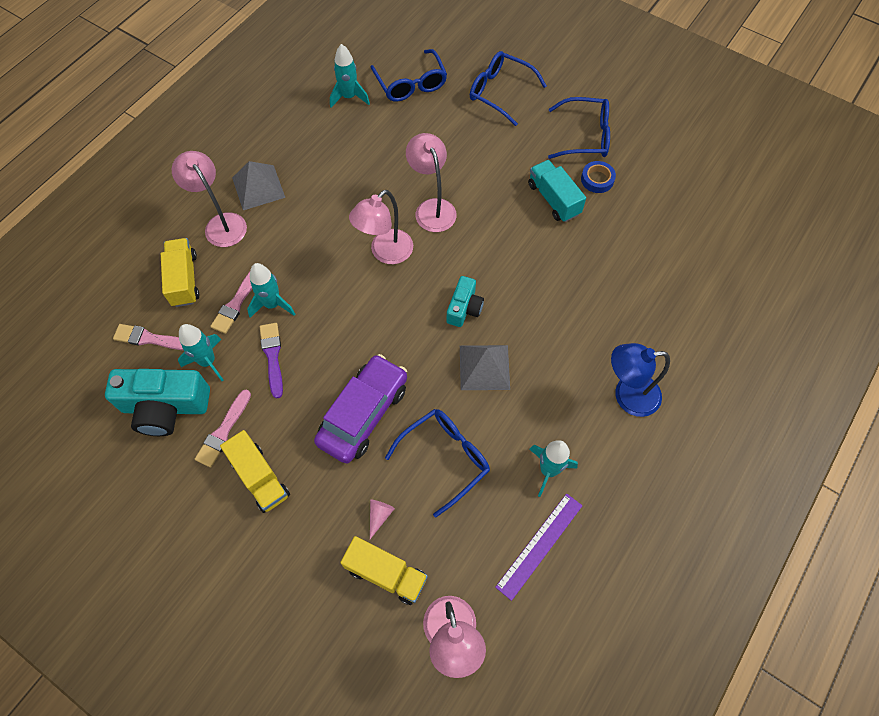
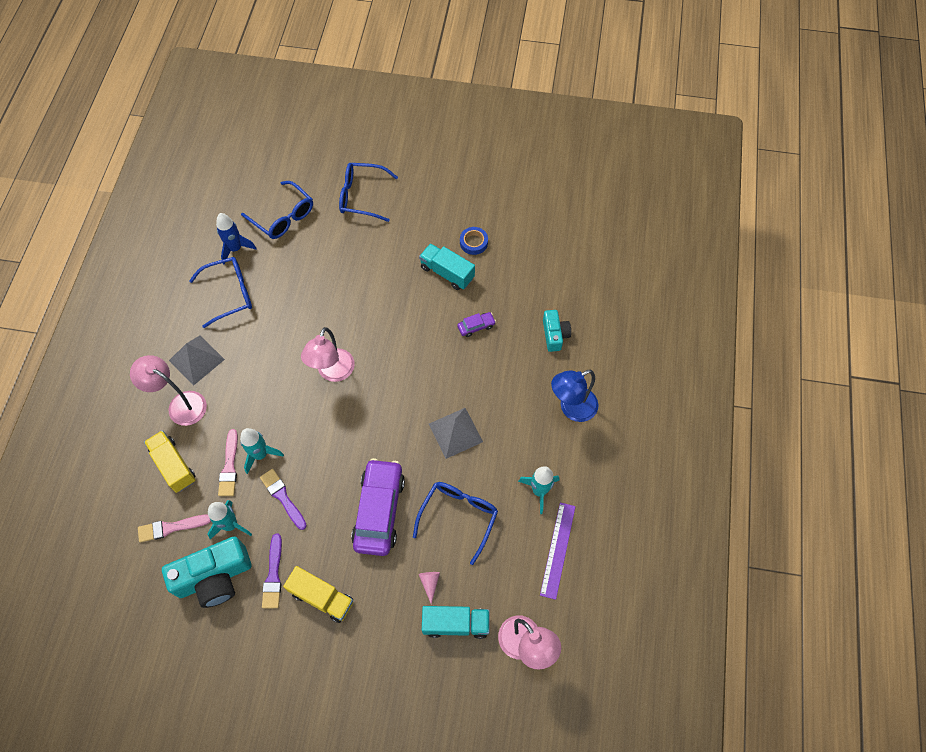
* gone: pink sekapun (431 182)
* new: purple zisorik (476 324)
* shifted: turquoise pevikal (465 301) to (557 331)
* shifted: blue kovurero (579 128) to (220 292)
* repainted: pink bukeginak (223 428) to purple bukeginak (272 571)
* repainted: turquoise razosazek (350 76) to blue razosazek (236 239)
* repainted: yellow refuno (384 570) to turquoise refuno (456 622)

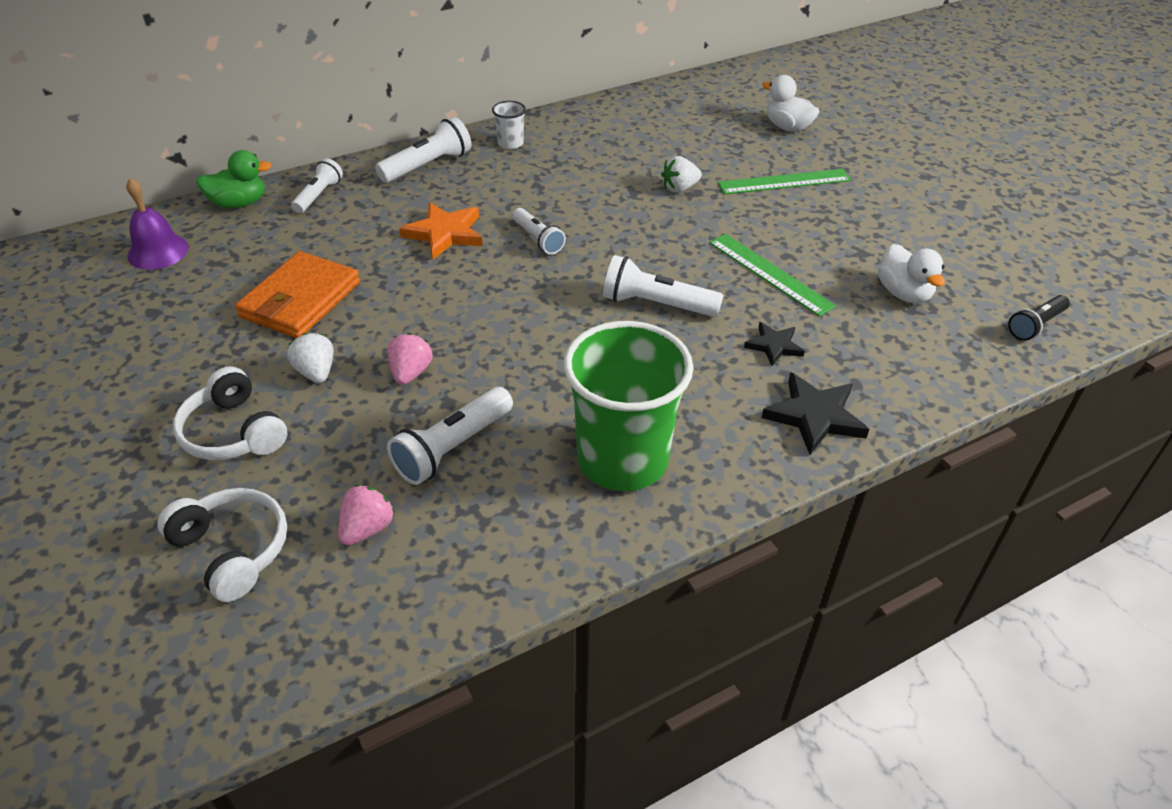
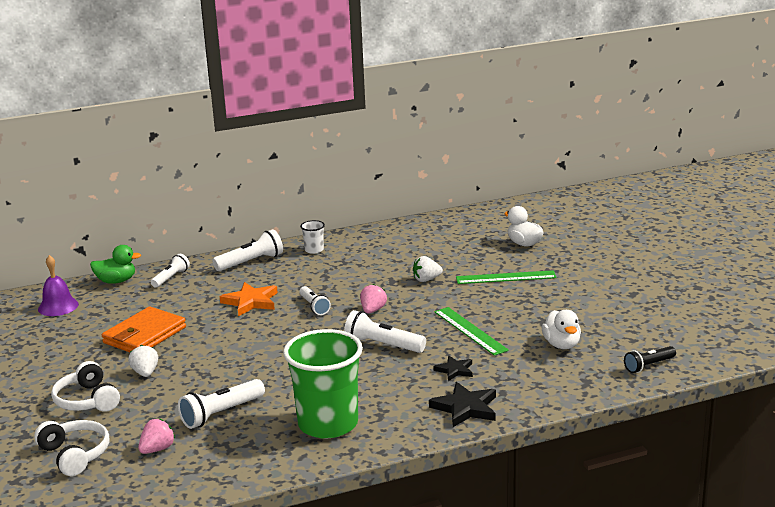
* shifted: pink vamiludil (409 359) to (373 299)

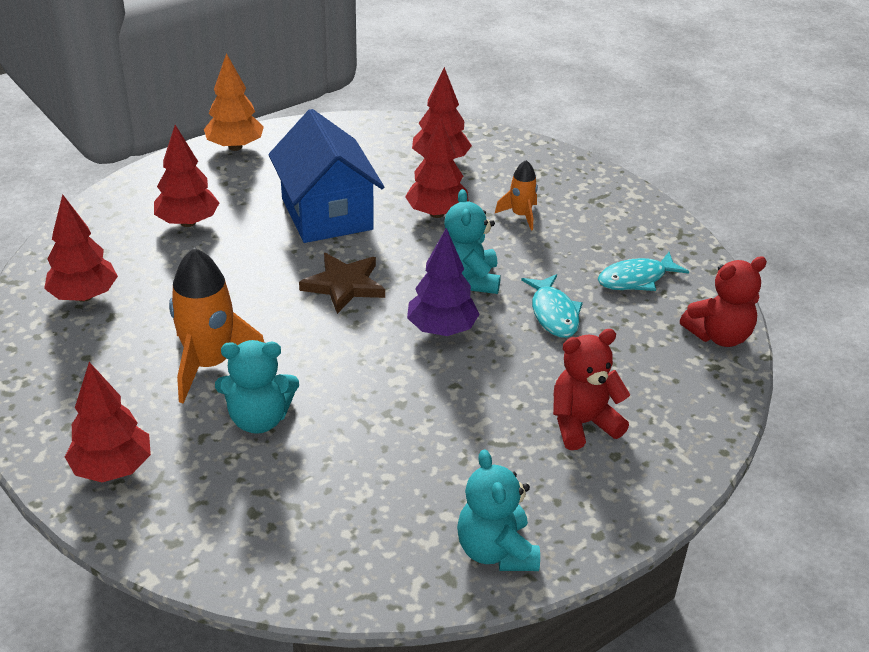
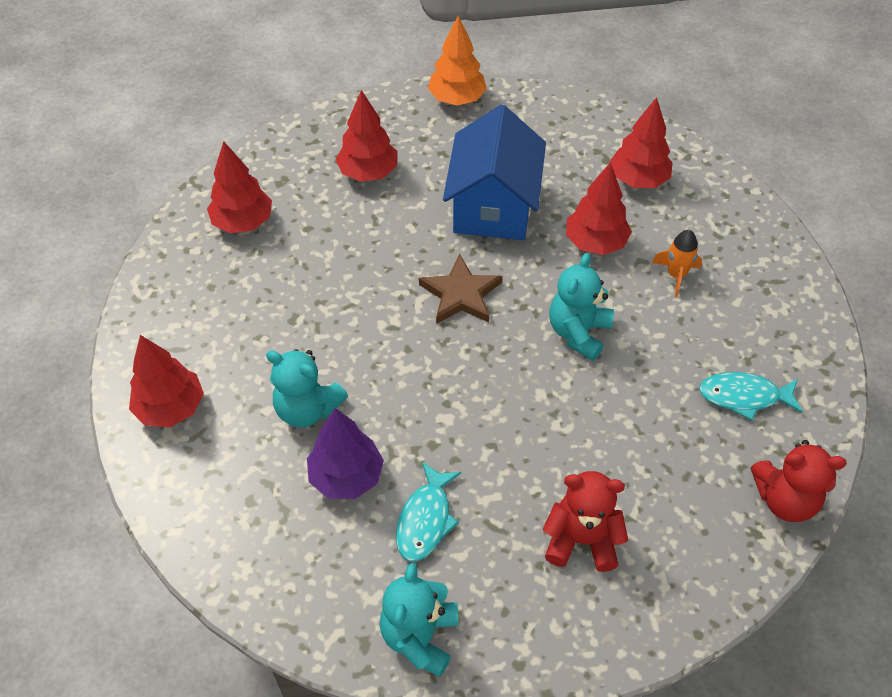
* gone: orange razosazek (216 326)
* shifted: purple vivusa (443 282) to (345 453)
* shifted: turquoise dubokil (552 306) to (428 512)

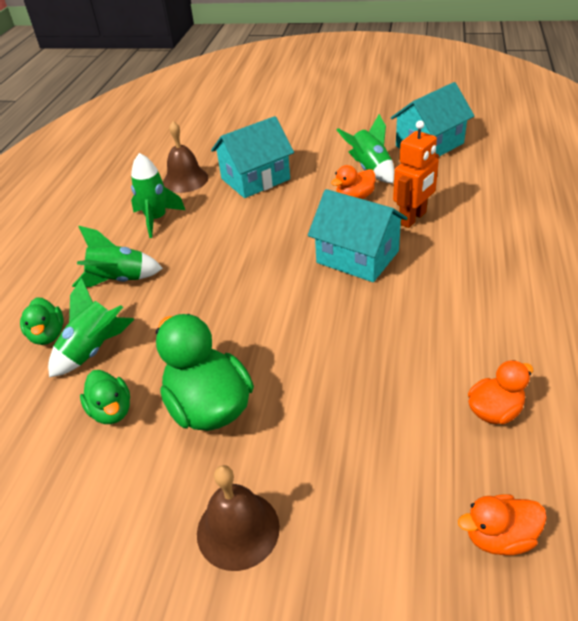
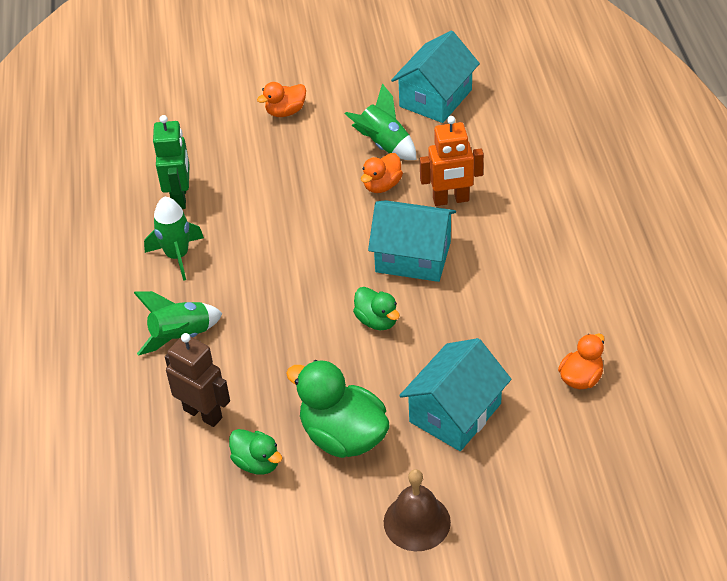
* shifted: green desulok (42 321) to (376 308)
* shifted: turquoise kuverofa (252 157) to (455 394)
* shifted: orange desulok (502 524) to (281 99)
* swapped: green razosazek (91 327) to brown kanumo (197 380)
* swapped: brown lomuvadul (186 157) to green kanumo (171 162)
* rotated: orange kanumo (416 174) = (452 161) 60 degrees clockwise

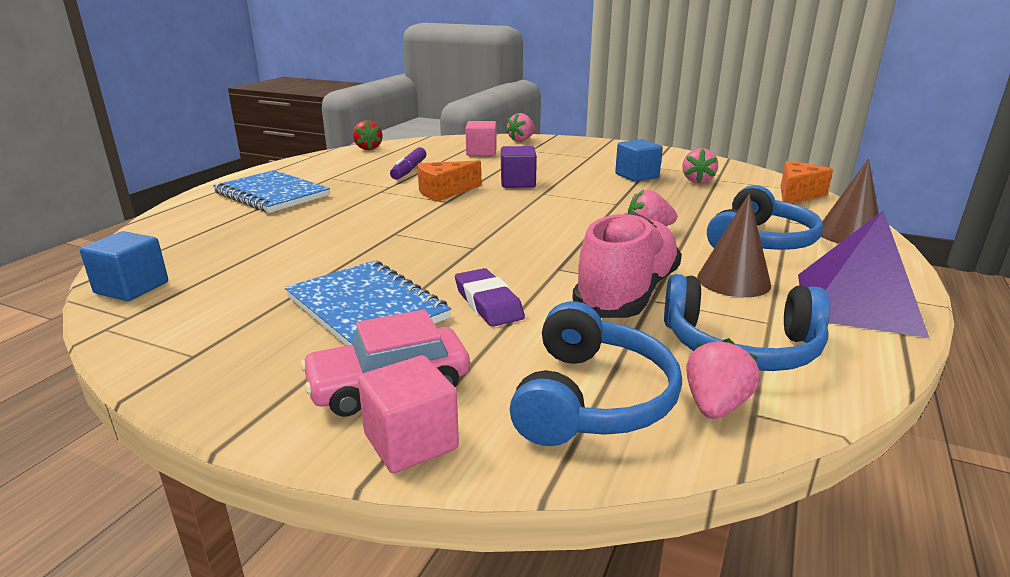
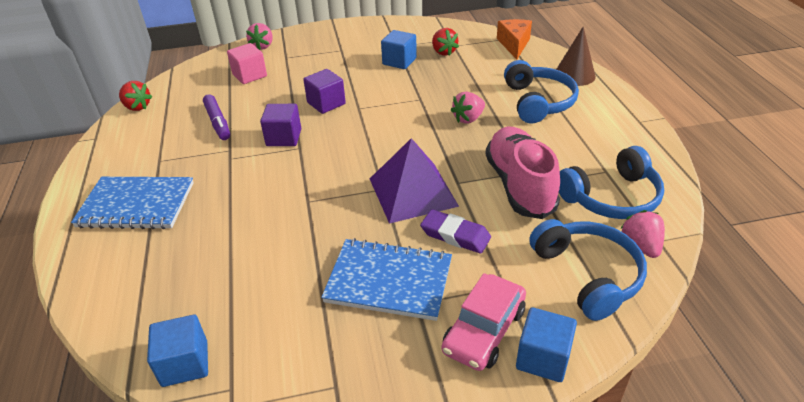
* gone: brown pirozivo (734 245)
* shifted: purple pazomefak (864 274) to (414 181)
* swapped: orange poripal (449 181) to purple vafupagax (280 125)
* repainted: pink vafupagax (408 414) to blue vafupagax (546 344)
* repainted: pink vamiludil (700 165) to red vamiludil (445 42)

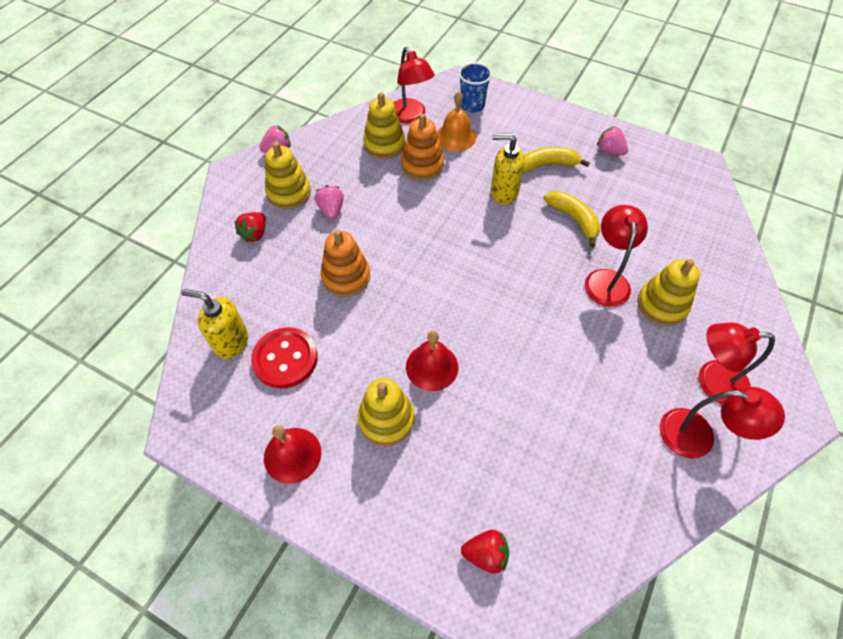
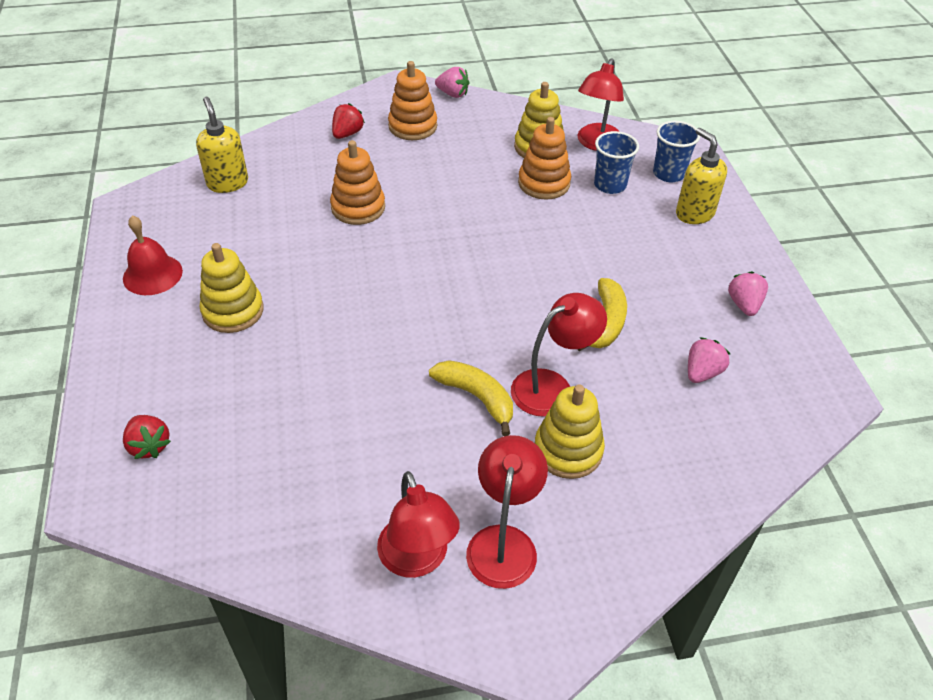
* gone: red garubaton (284 357)
* gone: red lomuvadul (432 361)
* shifted: pink vamiludil (329 202) to (709 360)
* shifted: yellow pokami (508 168) to (701 176)
* shifted: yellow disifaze (556 159) to (471 398)
* swapped: orange lomuvadul (456 121) to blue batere (616 162)
* repainted: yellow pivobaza (288 175) to orange pivobaza (412 100)
* rotated: red vamiludil (250 227) = (348 121) 135 degrees clockwise
* rotated: red sekapun (737 363) = (507 512) 45 degrees clockwise

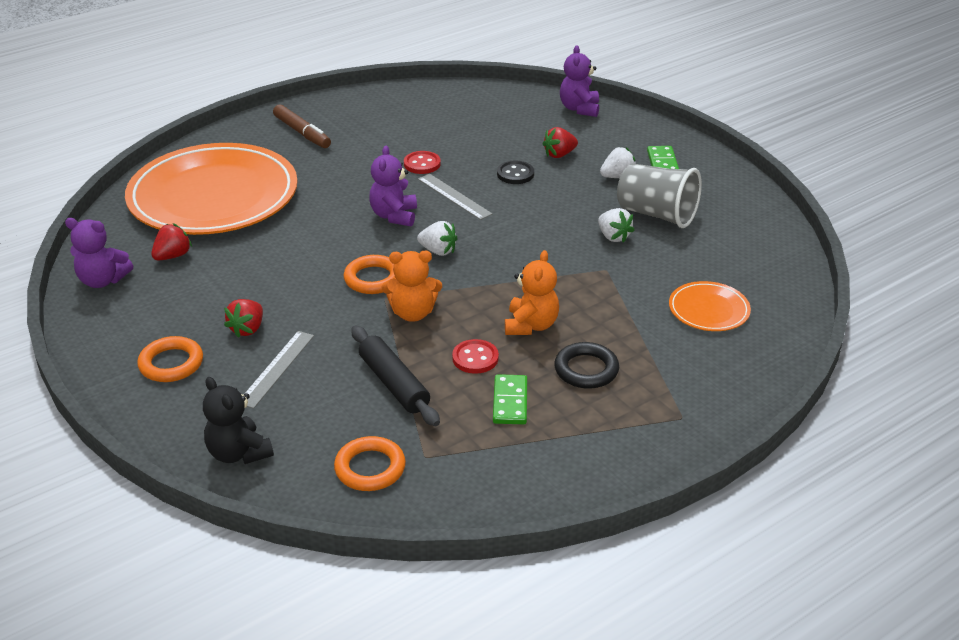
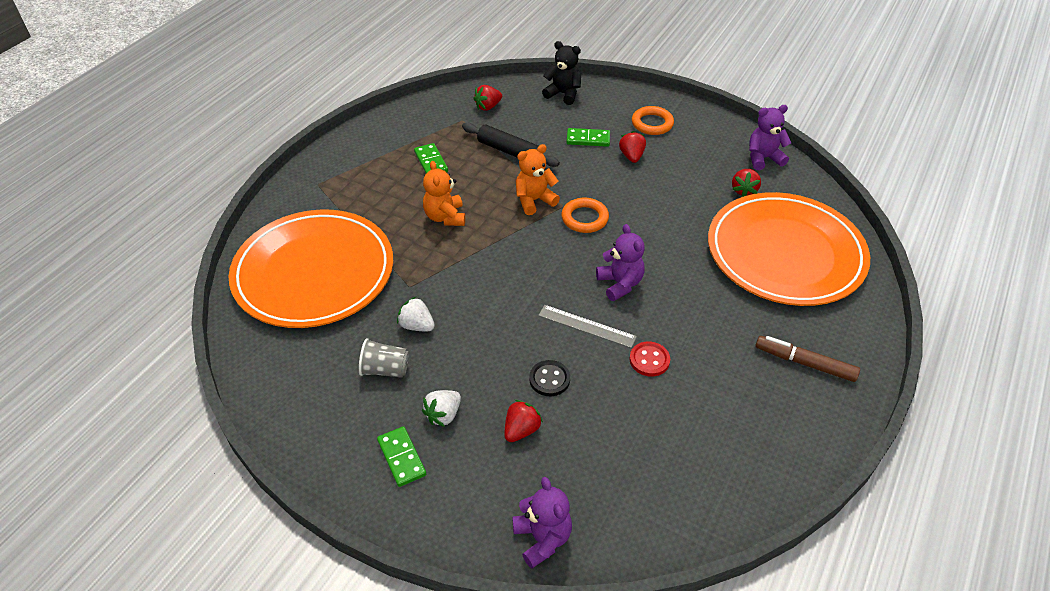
* gone: white vamiludil (437 238)
* gone: red garubaton (475 356)
* gone: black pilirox (586 365)
* swapped: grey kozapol (279 370) to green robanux (588 137)
* swapped: orange pilirox (370 463) to red vamiludil (487 98)
* scaled: grey batere (659 196) = (384 358) x0.61
* scaled: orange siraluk (710 306) = (311 269) x2.39

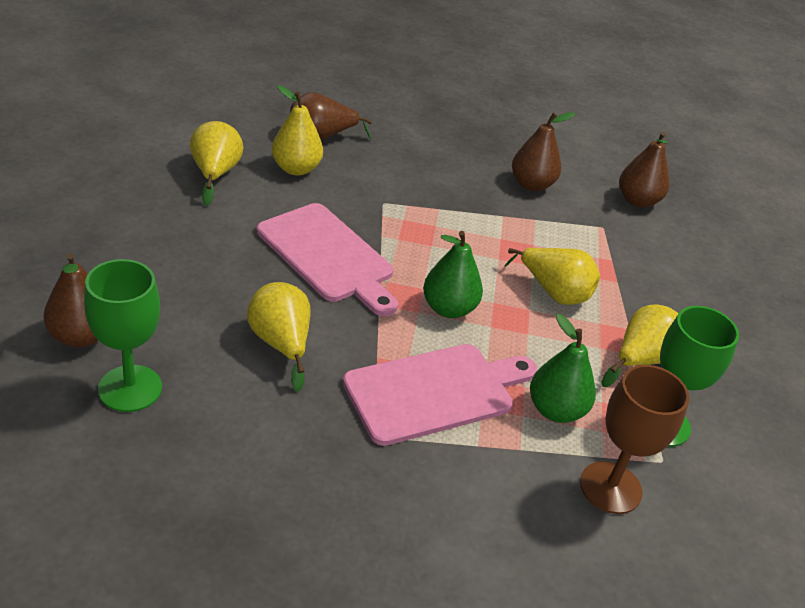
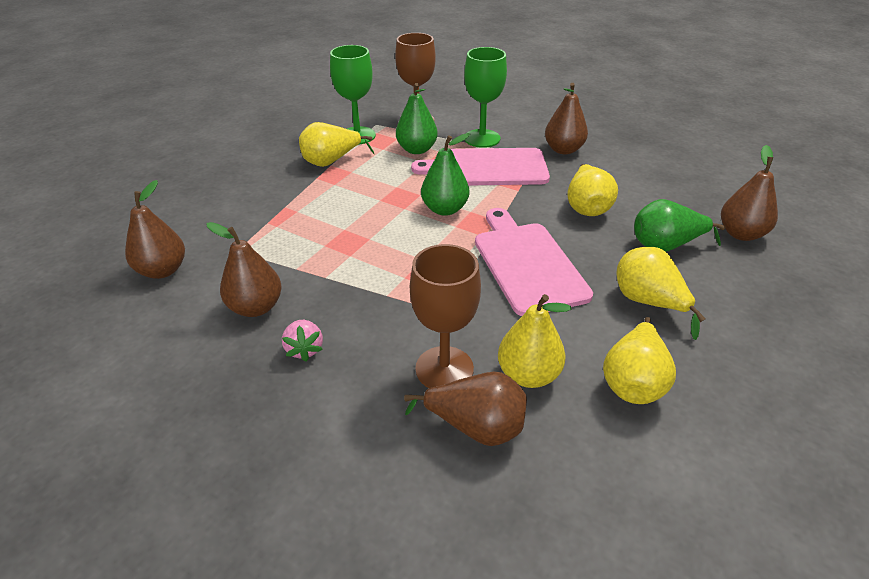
* new: pink vamiludil (302 340)
* new: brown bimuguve (445 316)
* new: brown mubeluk (566 118)
* new: green mubeluk (679 225)
* shifted: green bimuguve (123 335) to (485 97)
* shifted: yellow mubeluk (552 276) to (661 293)

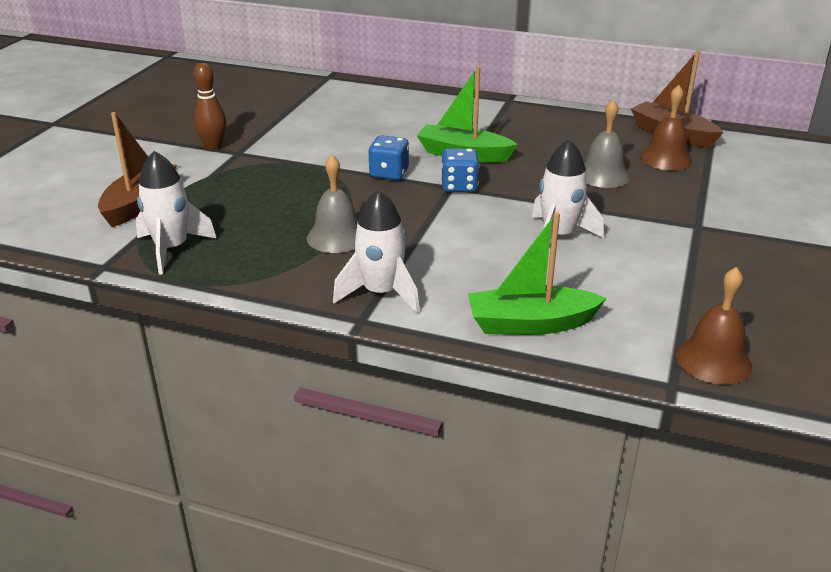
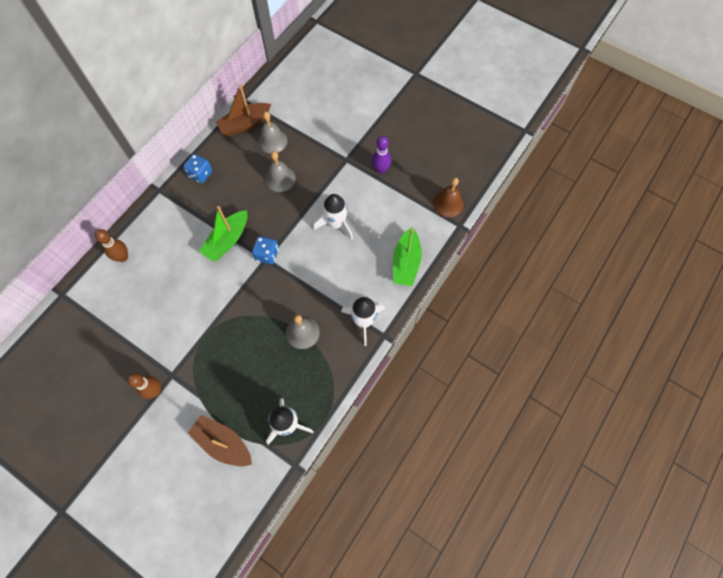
* new: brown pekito (111 245)
* new: purple pekito (381 155)
* shifted: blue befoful (388 157) to (197 168)
* repainted: brown lomuvadul (666 128) to grey lomuvadul (273 132)

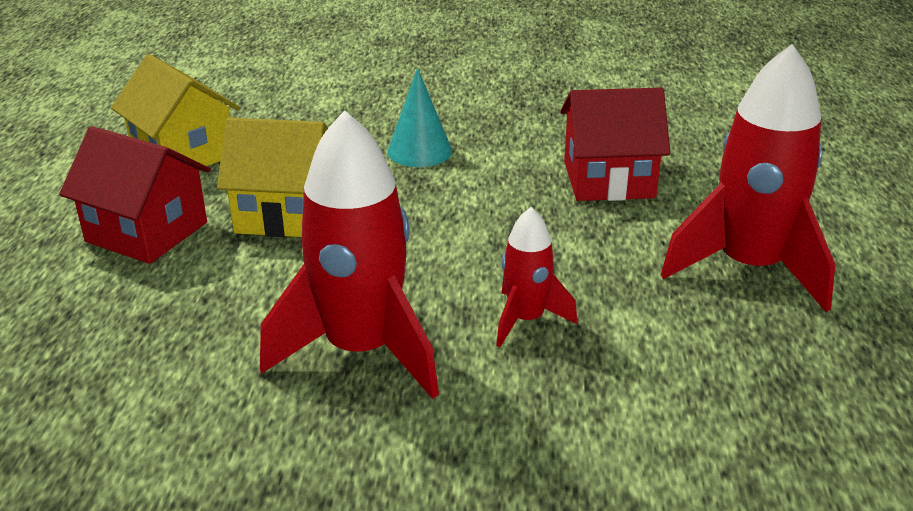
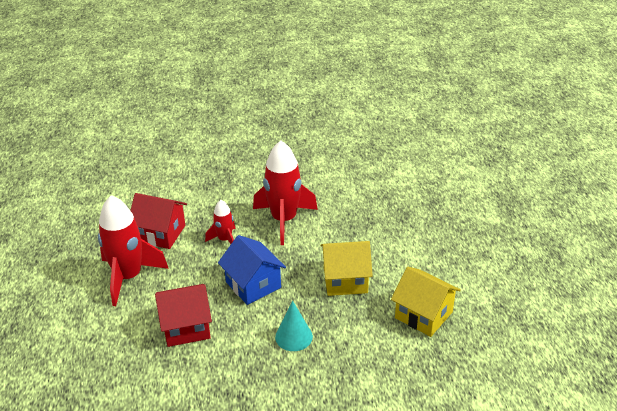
* new: blue kuverofa (252 270)
* shifted: red kuverofa (135 195) to (158 221)

